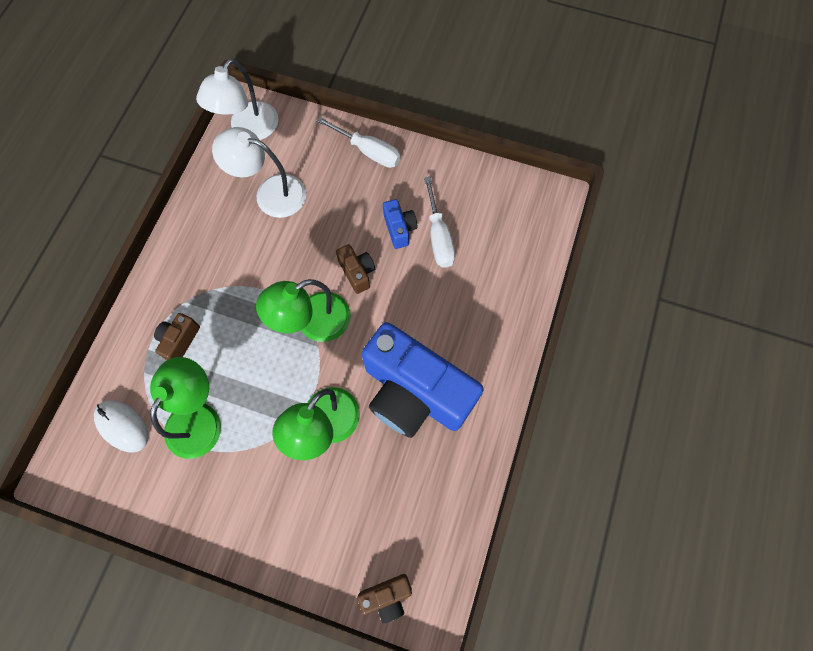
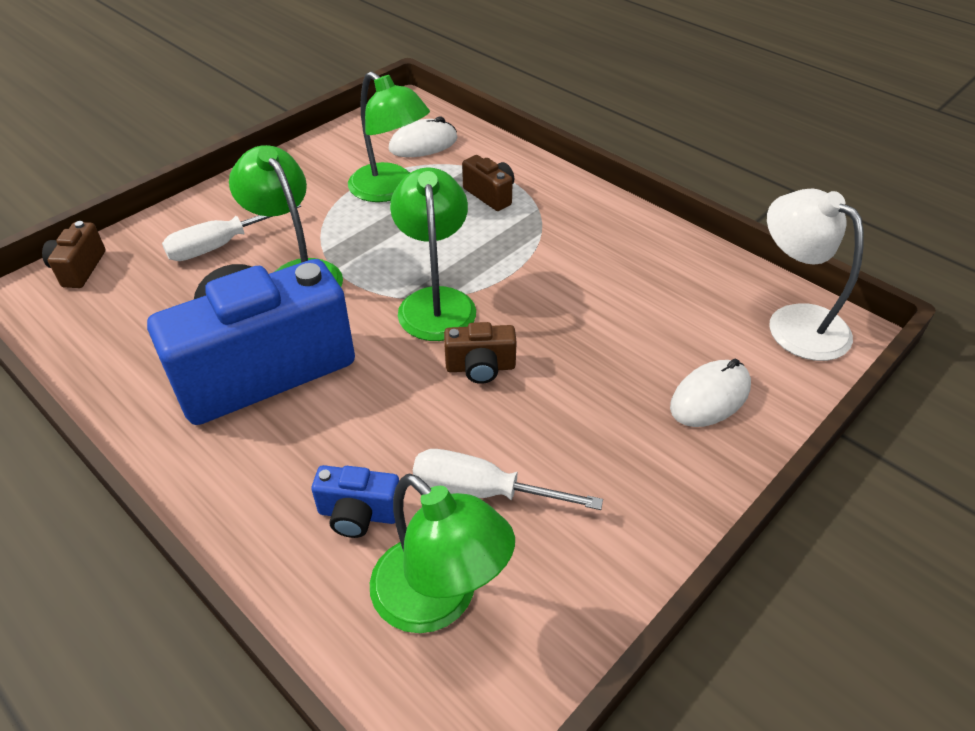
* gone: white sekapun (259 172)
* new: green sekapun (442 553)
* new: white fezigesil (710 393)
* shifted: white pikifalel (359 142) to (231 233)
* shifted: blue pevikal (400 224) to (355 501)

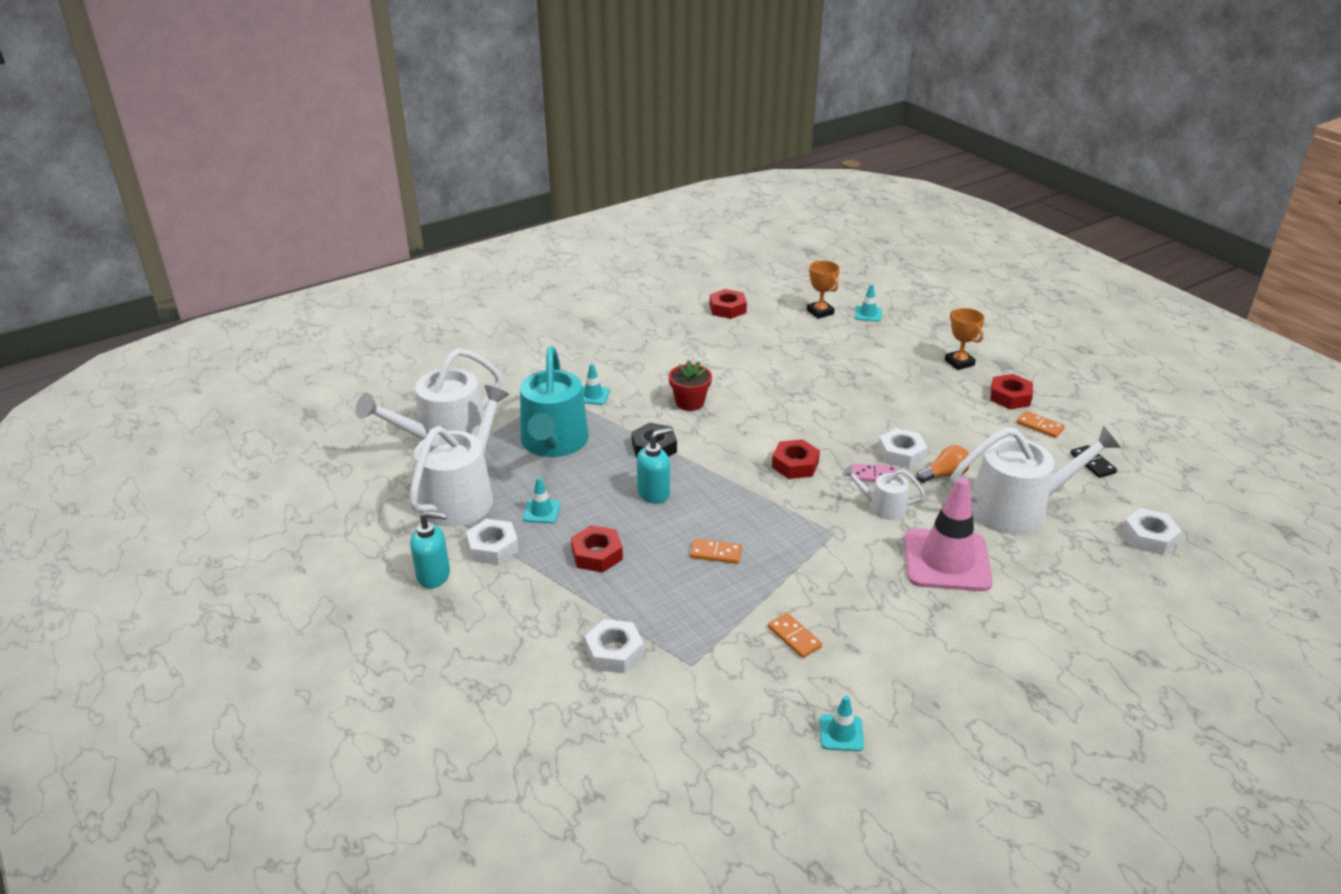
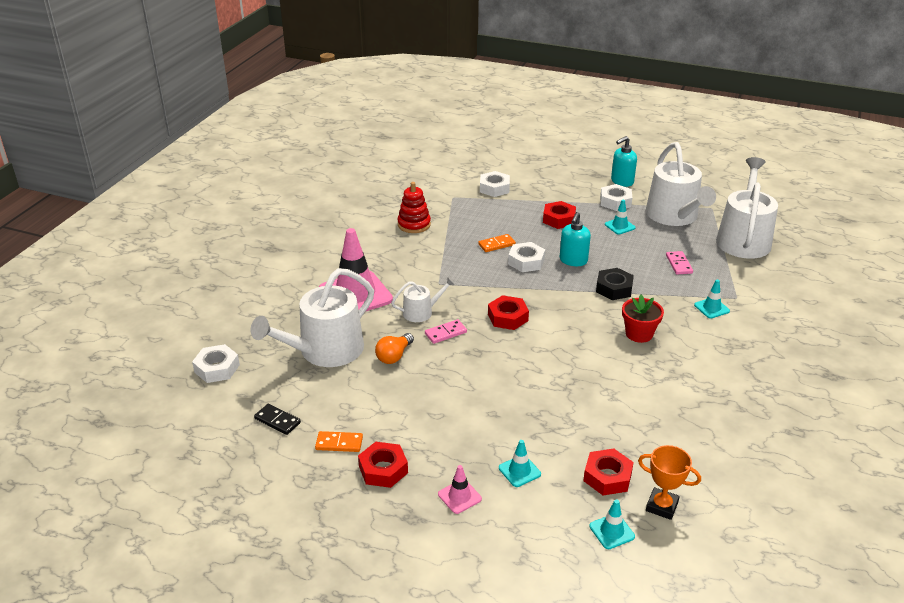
* shifted: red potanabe (728 304) to (608 472)
* shifted: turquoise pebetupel (842 723) to (520 463)
* shifted: white potanabe (903 448) to (526 257)
* swapped: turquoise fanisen (554 401) to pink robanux (679 263)
* swapped: orange robanux (795 635) to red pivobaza (414 207)
* swapped: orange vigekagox (965 339) to pink pebetupel (460 489)

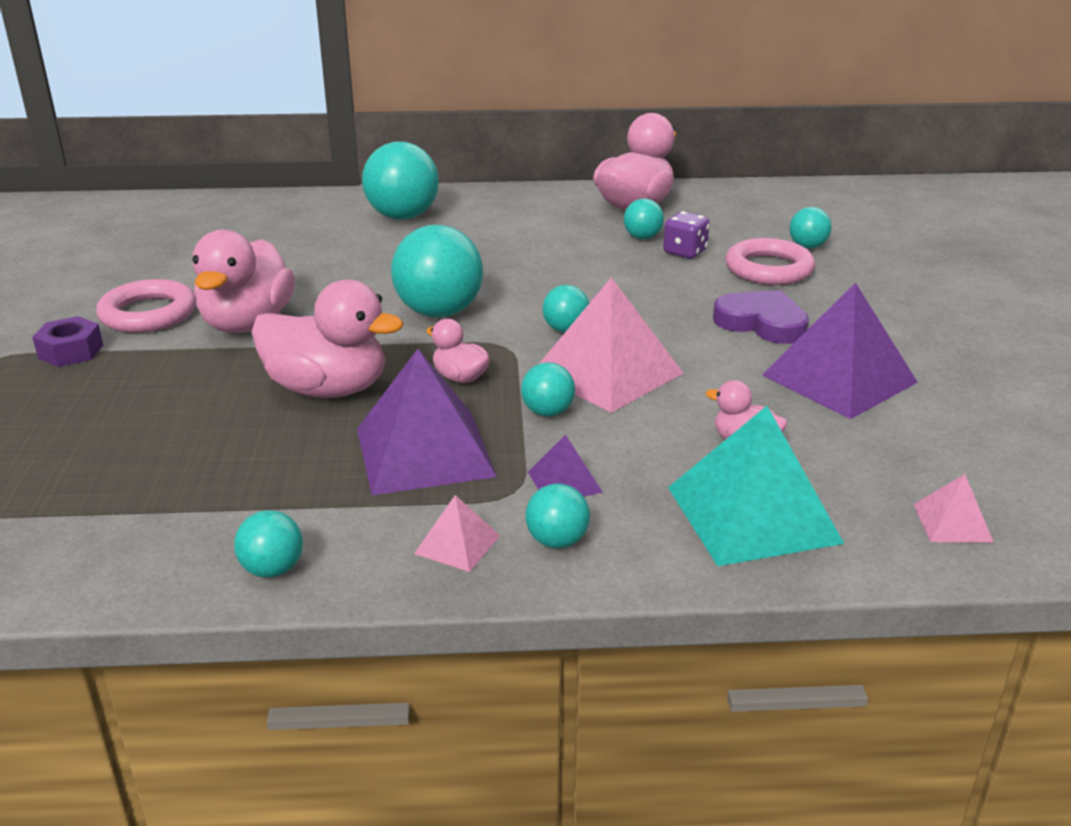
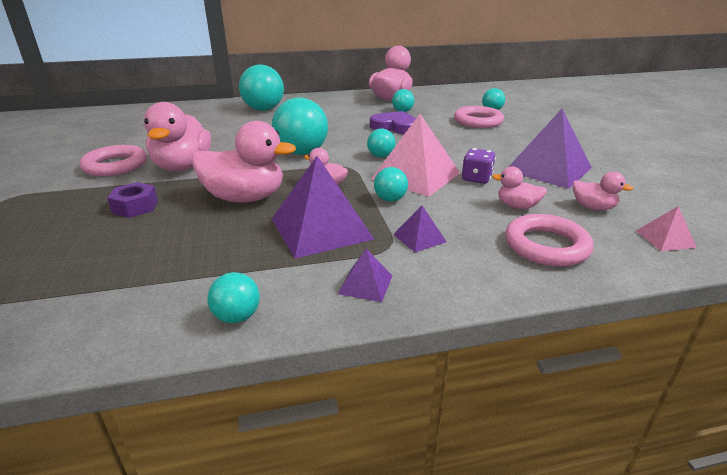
* gone: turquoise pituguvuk (557 516)
* new: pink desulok (603 191)
* shifted: purple potanabe (67 341) to (132 200)
* shifted: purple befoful (686 235) to (479 166)
* shifted: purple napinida (761 317) to (393 122)
* swapped: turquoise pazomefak (756 486) to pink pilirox (549 240)
* repainted: pink pazomefak (457 533) to purple pazomefak (365 275)

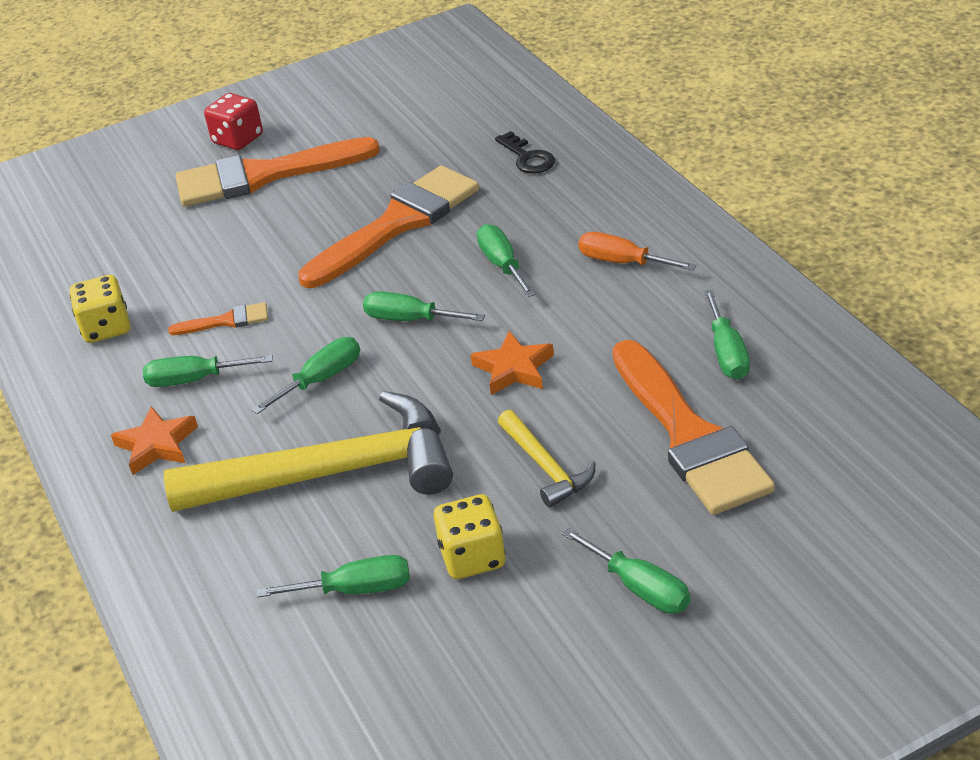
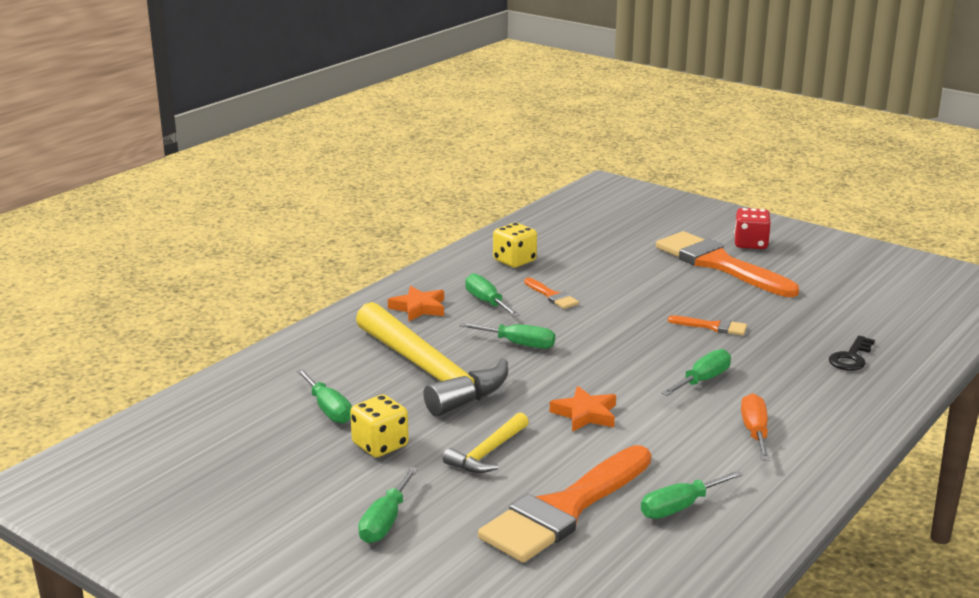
* gone: green pikifalel (424 306)
* scaled: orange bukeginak (388 227) = (707 325) x0.43

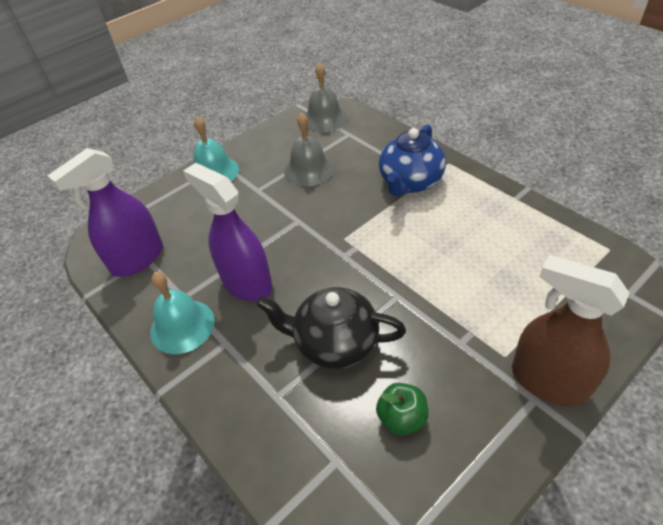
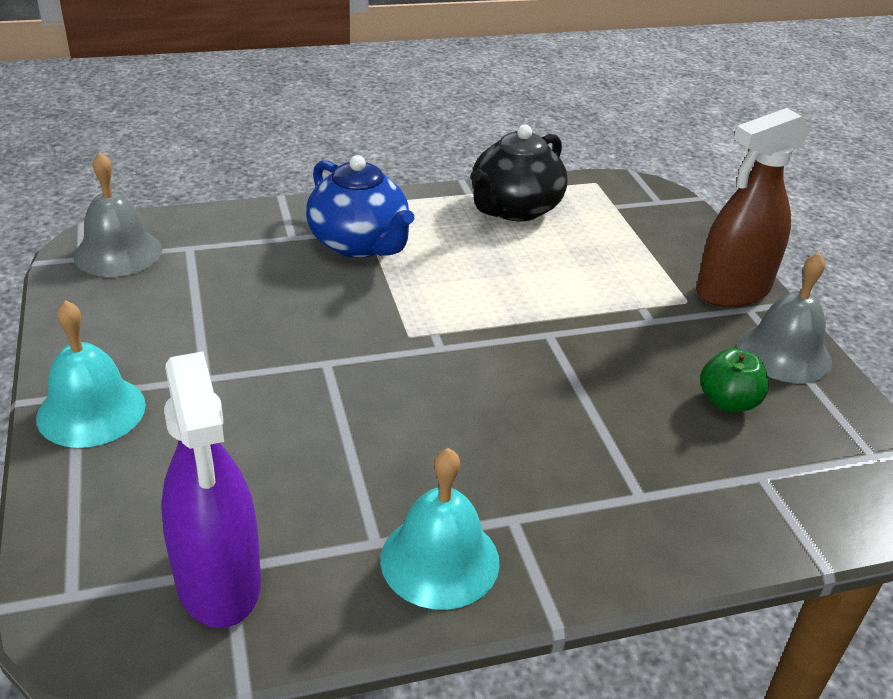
* gone: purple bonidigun (228 232)
* shifted: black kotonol (331 328) to (518 173)
* shifted: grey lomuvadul (309 149) to (785 317)

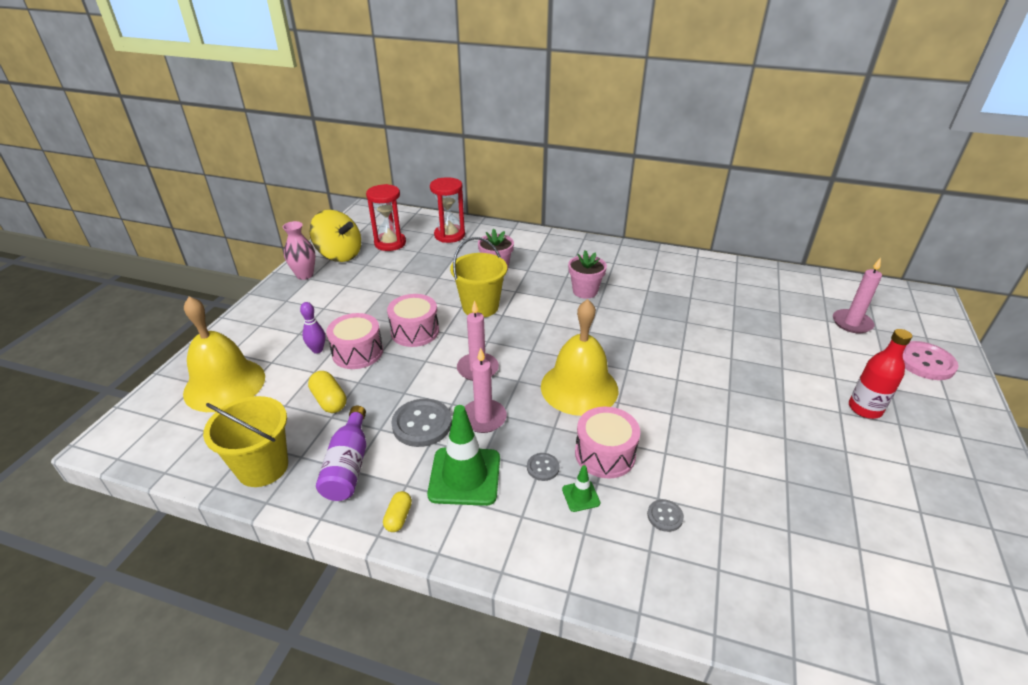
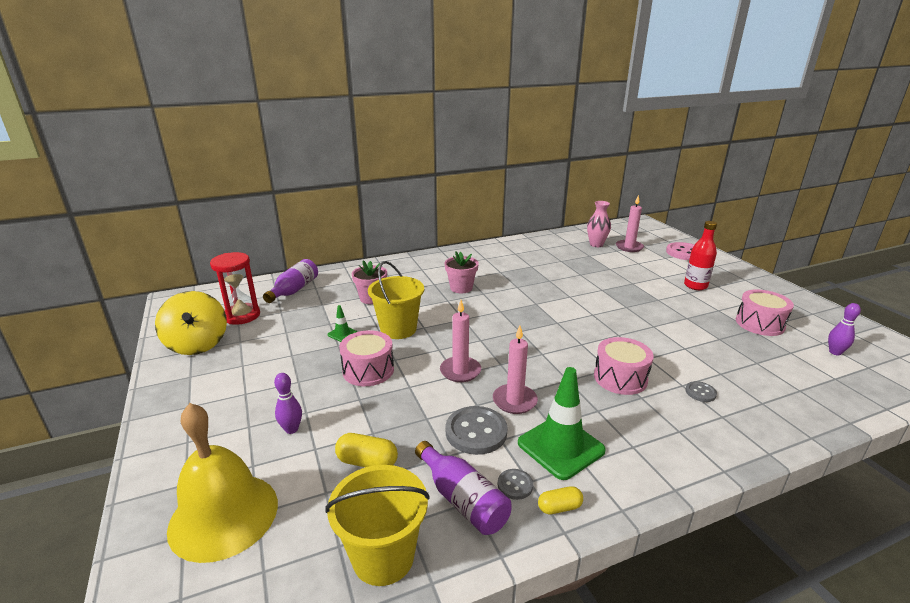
* gone: yellow lomuvadul (579 357)
* new: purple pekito (844 329)
* shifted: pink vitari (299 250) to (599 224)
* shifted: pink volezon (354 341) to (765 312)
* shifted: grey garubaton (543 467) to (515 484)
* shifted: green pebetupel (581 488) to (342 323)
* swapped: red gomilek (447 210) to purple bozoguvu (290 281)
* rotated: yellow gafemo (335 236) = (191 323) 75 degrees clockwise
* rotated: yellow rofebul (397 511) = (560 500) 75 degrees counterclockwise

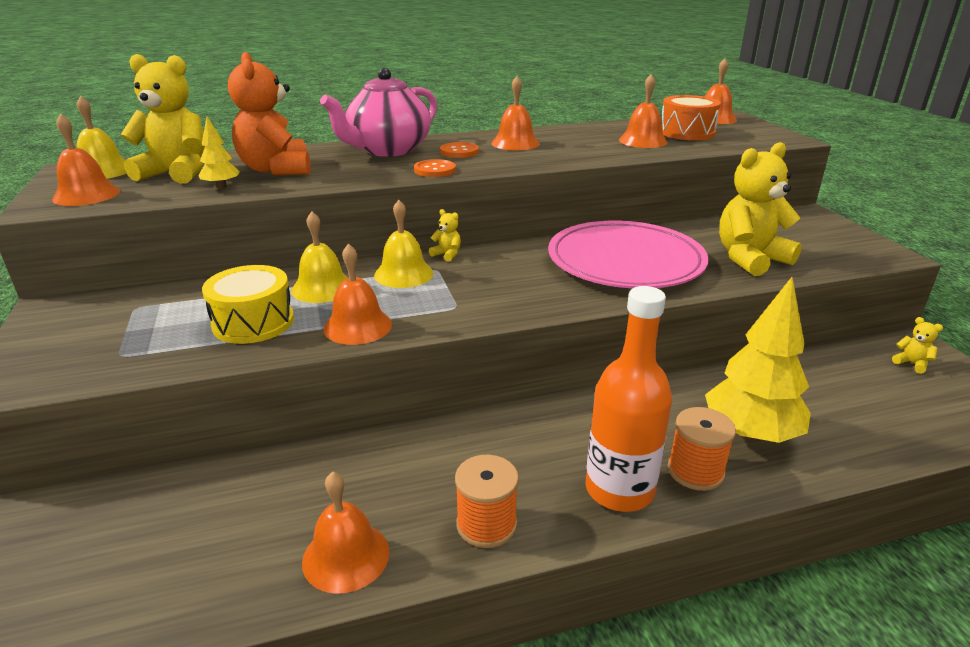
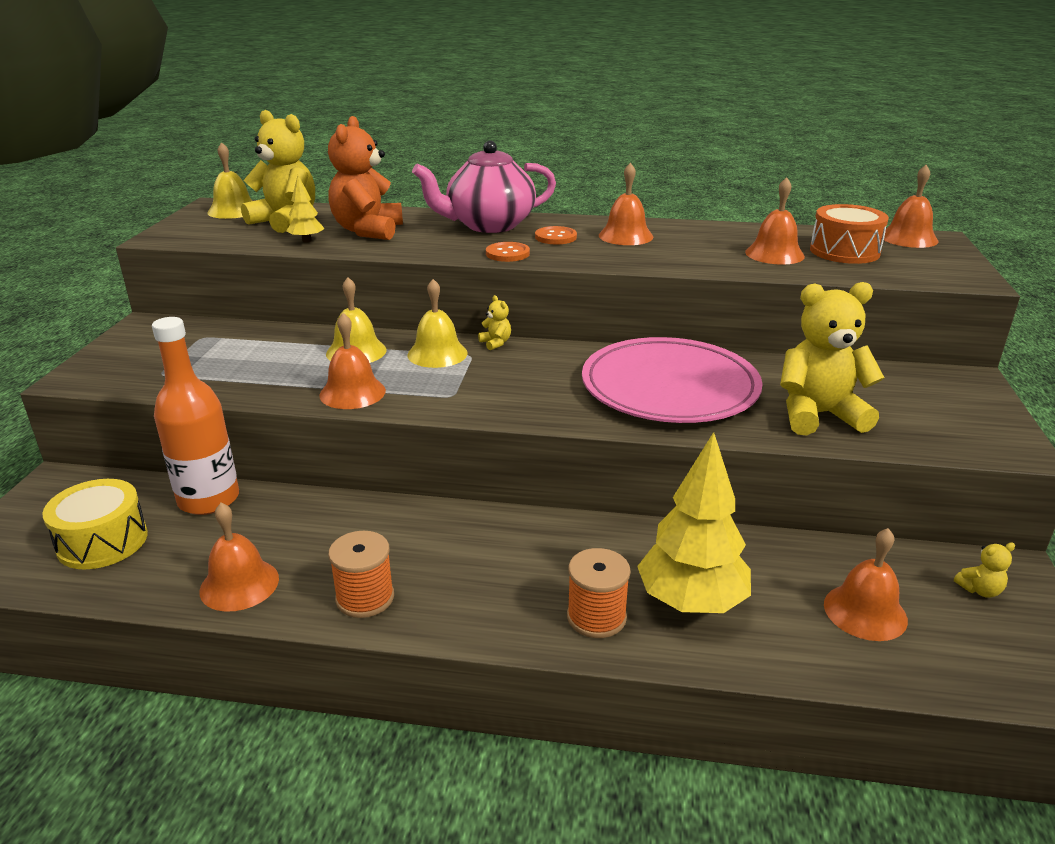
* shifted: orange lomuvadul (86 159) to (866 584)
* shifted: yellow volezon (248 304) to (95 524)
* shifted: orange bozoguvu (628 399) to (195 416)
* rotated: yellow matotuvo (917 345) = (984 570) 90 degrees clockwise

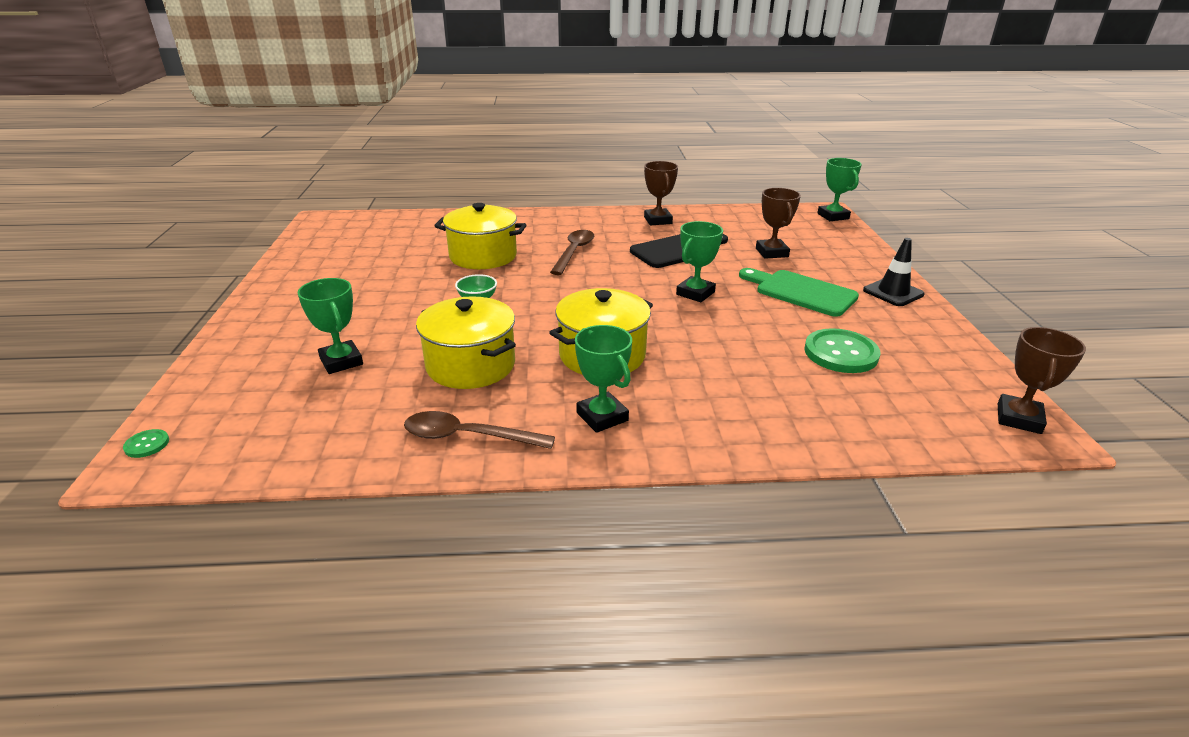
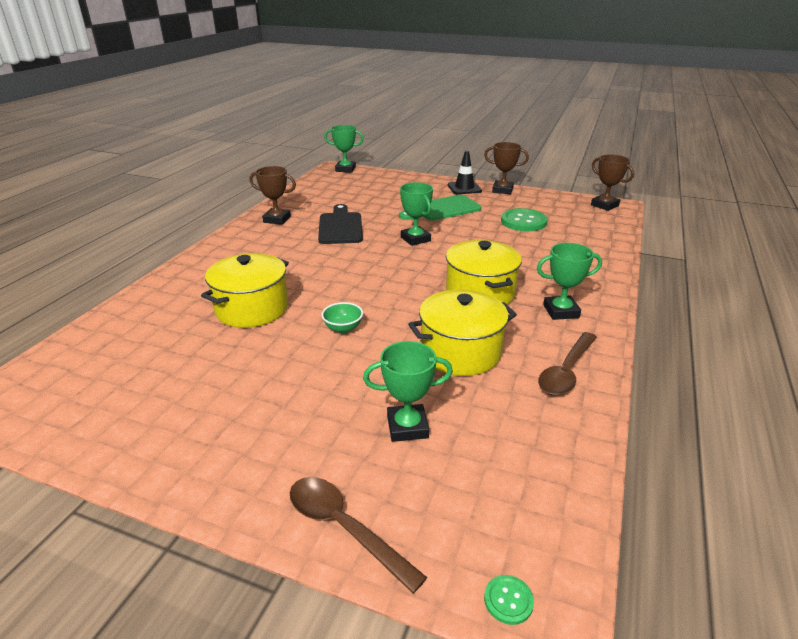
* shifted: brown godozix (572 252) to (358 535)
* shifted: brown vigekagox (778 223) to (506 168)

